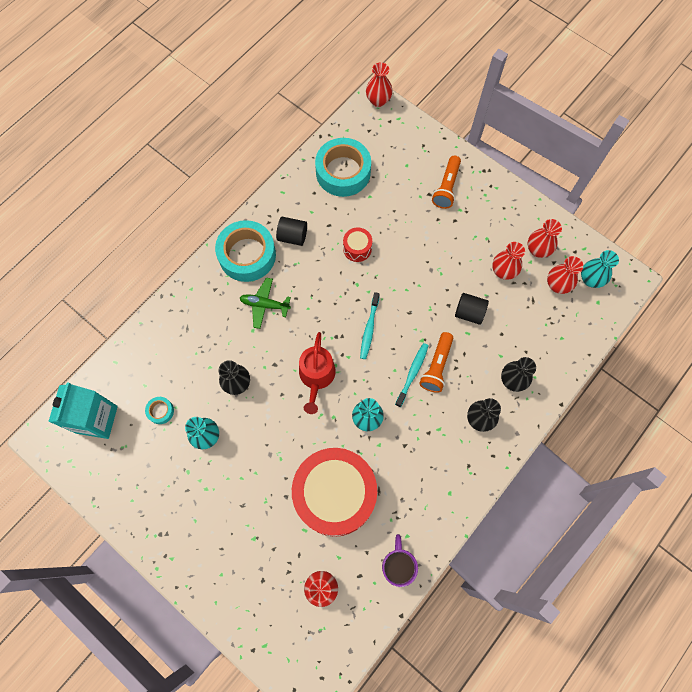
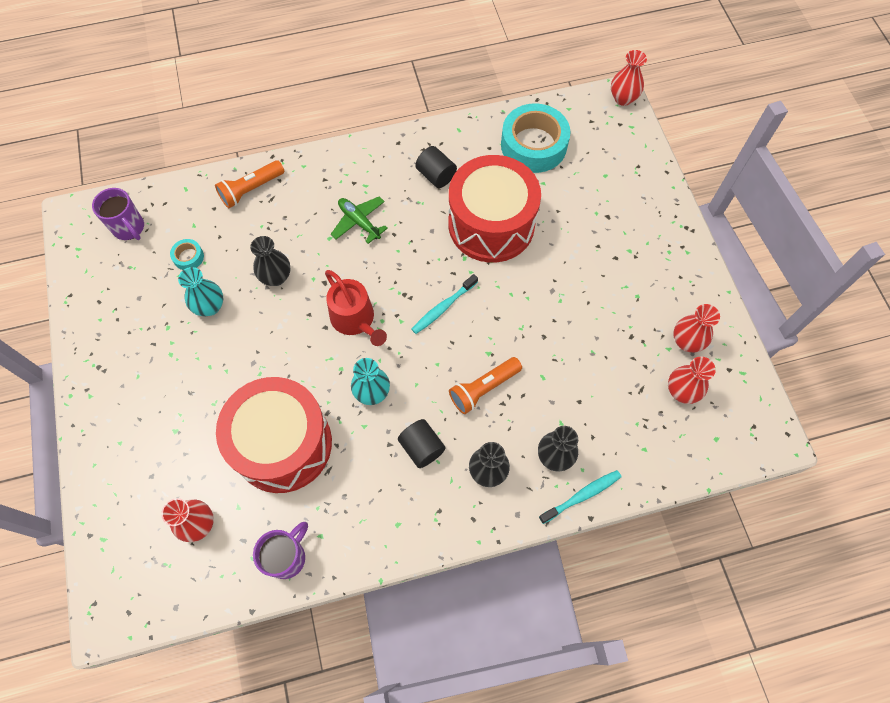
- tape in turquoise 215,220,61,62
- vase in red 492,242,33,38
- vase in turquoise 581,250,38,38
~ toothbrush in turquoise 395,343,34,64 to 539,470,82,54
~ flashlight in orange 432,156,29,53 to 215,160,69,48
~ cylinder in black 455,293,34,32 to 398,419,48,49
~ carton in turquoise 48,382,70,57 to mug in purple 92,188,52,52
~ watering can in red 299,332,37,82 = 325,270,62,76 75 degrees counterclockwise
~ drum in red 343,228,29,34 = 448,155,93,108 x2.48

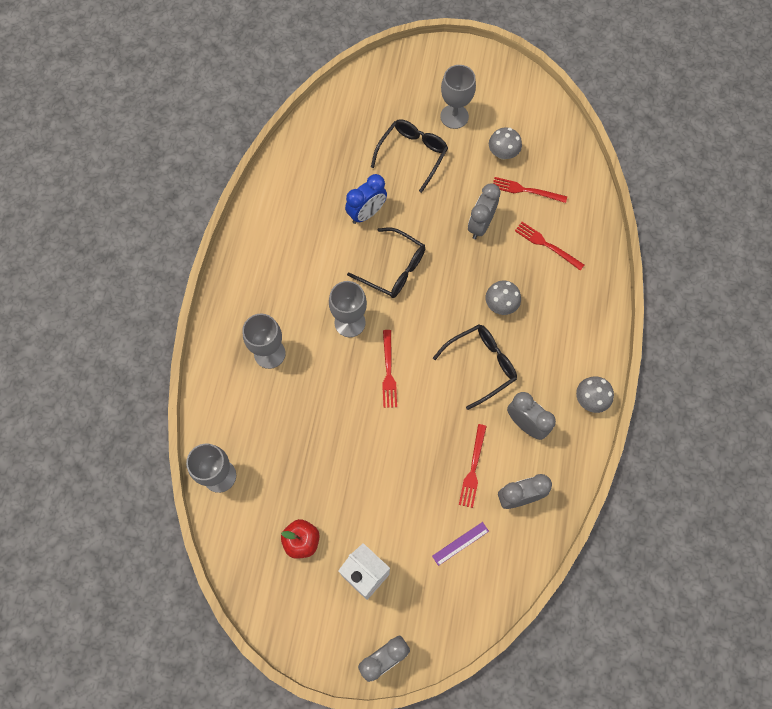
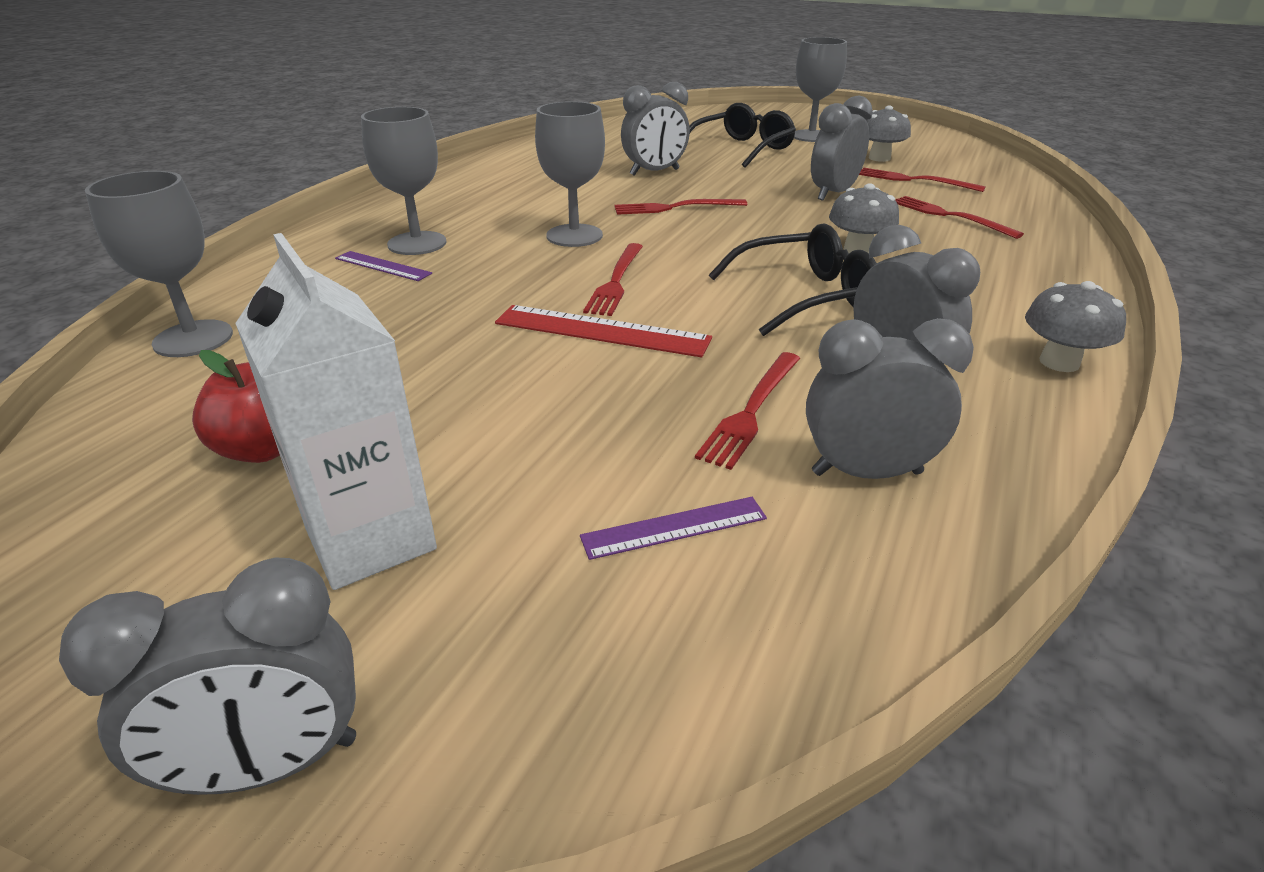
+ ruler in purple 335,251,97,30
+ ruler in red 495,305,217,52
~ glasses in black 347,227,78,71 to fork in red 615,199,132,16
~ clock in blue 345,174,42,50 to clock in grey 621,82,69,94

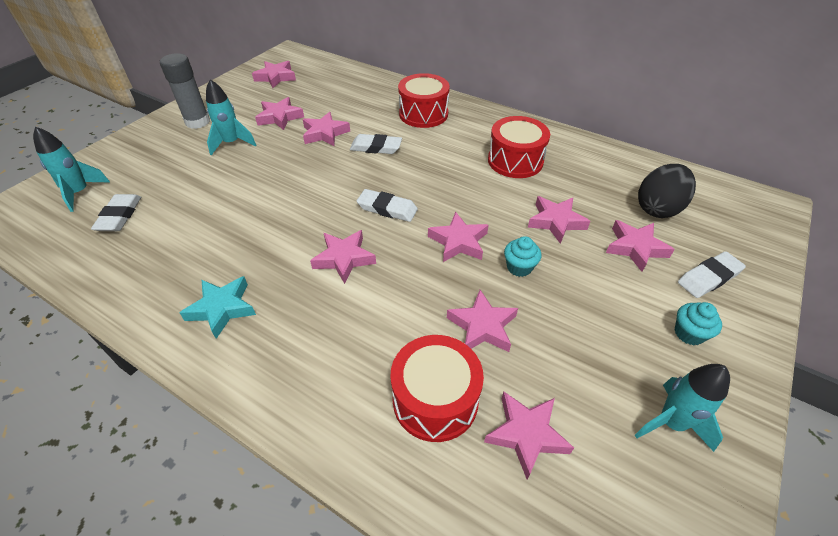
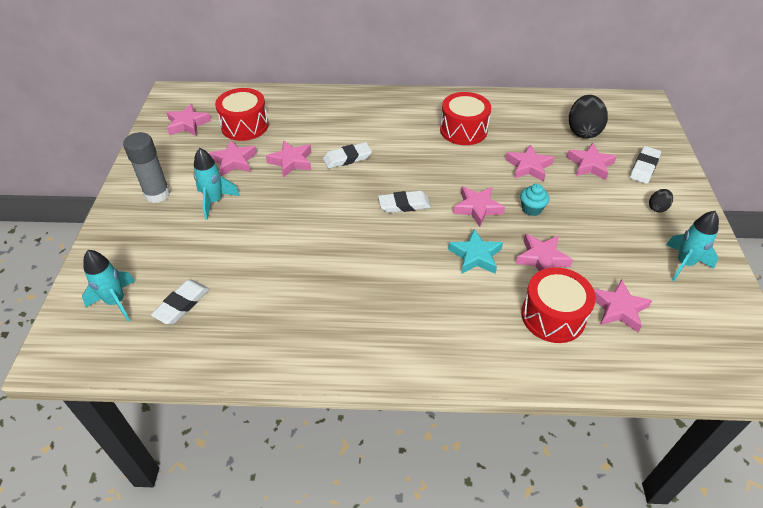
- star in pink 310,230,66,54
~ star in turquoise 180,276,76,63 to 448,229,55,45
~ drum in red 398,73,52,55 to 215,88,54,53
~ cupcake in turquoise 675,302,47,43 to egg in black 649,189,24,24
~ eraser in white 91,194,50,37 = 151,280,58,44 60 degrees clockwise

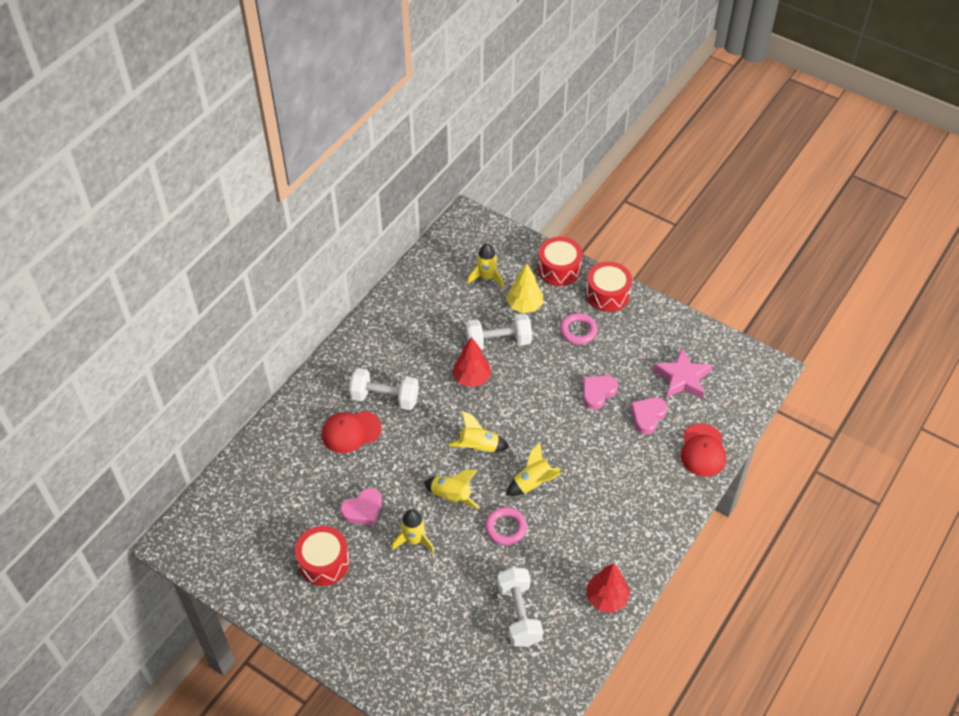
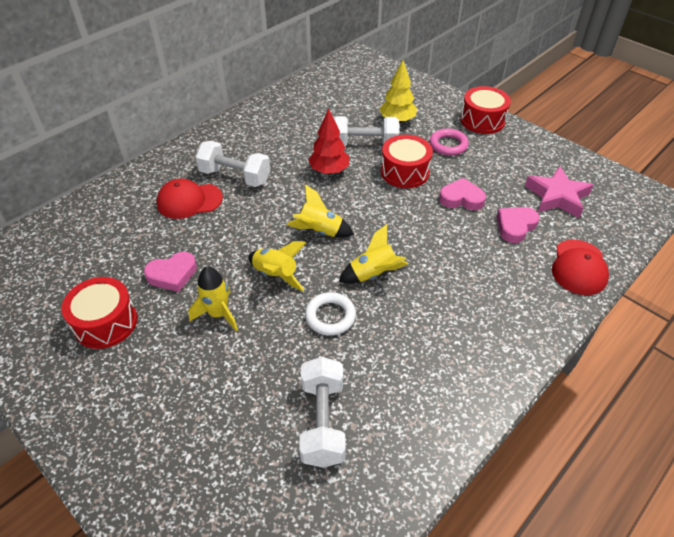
- rocket in yellow 467,243,37,45
- tree in red 586,563,44,50
~ drum in red 538,237,45,49 to 381,135,52,53
~ ring in pink 485,507,42,38 to ring in white 305,292,51,44
~ heart in pink 583,375,35,35 = 439,178,47,32 45 degrees clockwise

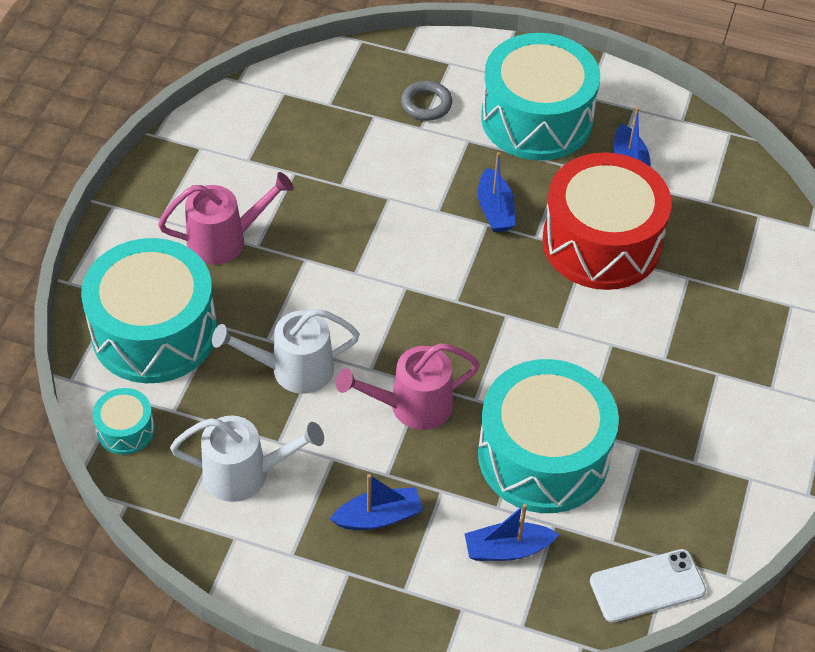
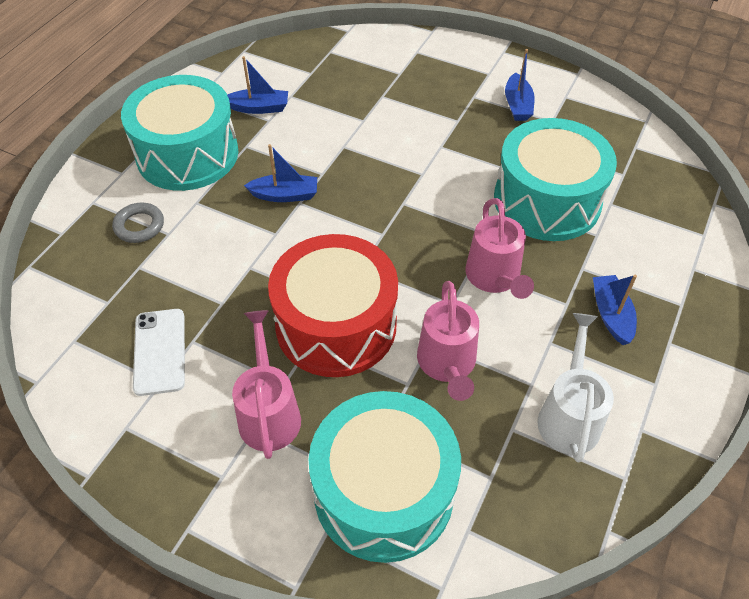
- drum in turquoise 93,388,62,67
~ boat in blue 465,504,94,57 to 505,49,30,72
~ drum in red 542,152,130,138 to 268,234,130,143
~ phone in white 590,549,116,74 to 133,309,52,87
~ watering can in white 212,309,148,85 to watering can in pink 417,281,62,120

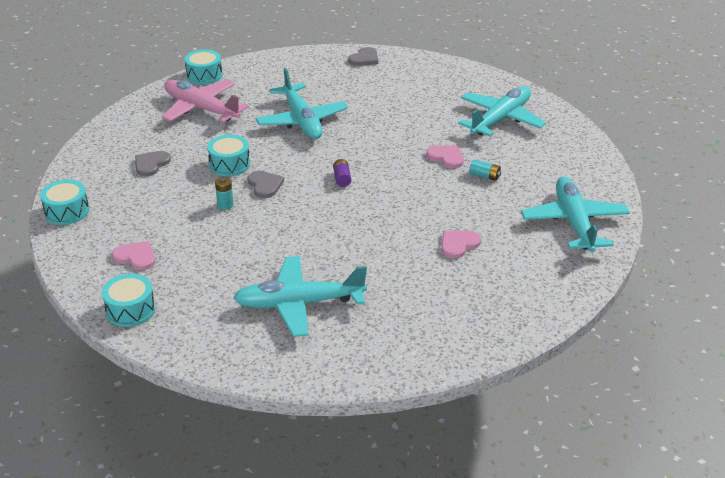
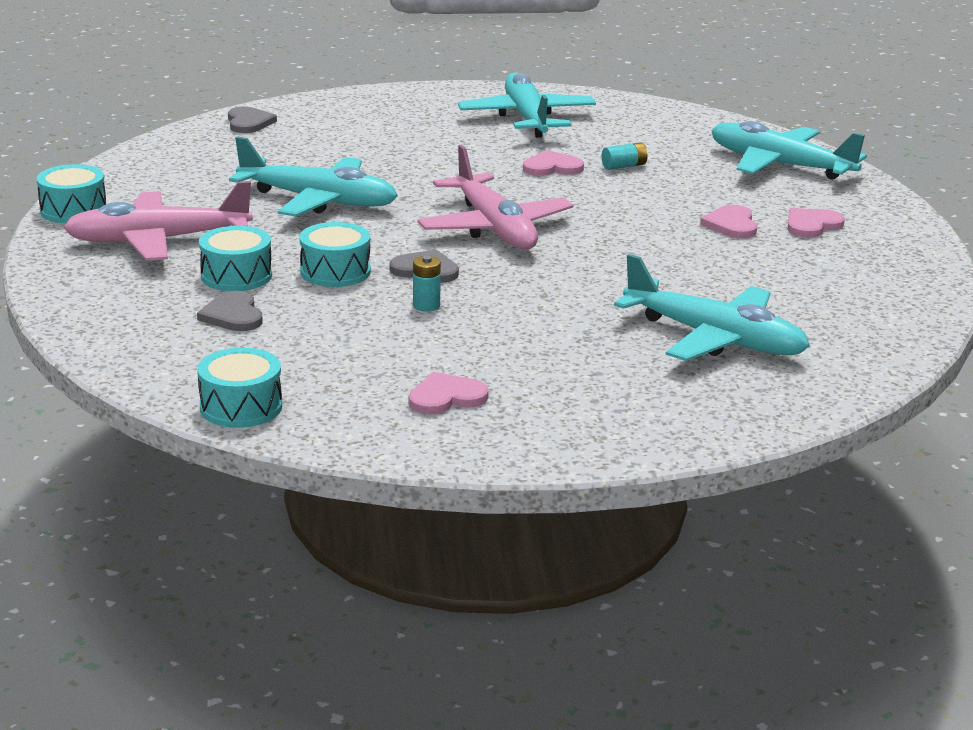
+ heart in pink 787,208,58,30
~ drum in turquoise 102,274,53,53 to 199,226,73,65
~ battery in purple 333,159,18,28 to plane in pink 418,145,155,105
~ plane in turquoise 233,256,134,81 = 614,254,196,107 90 degrees counterclockwise

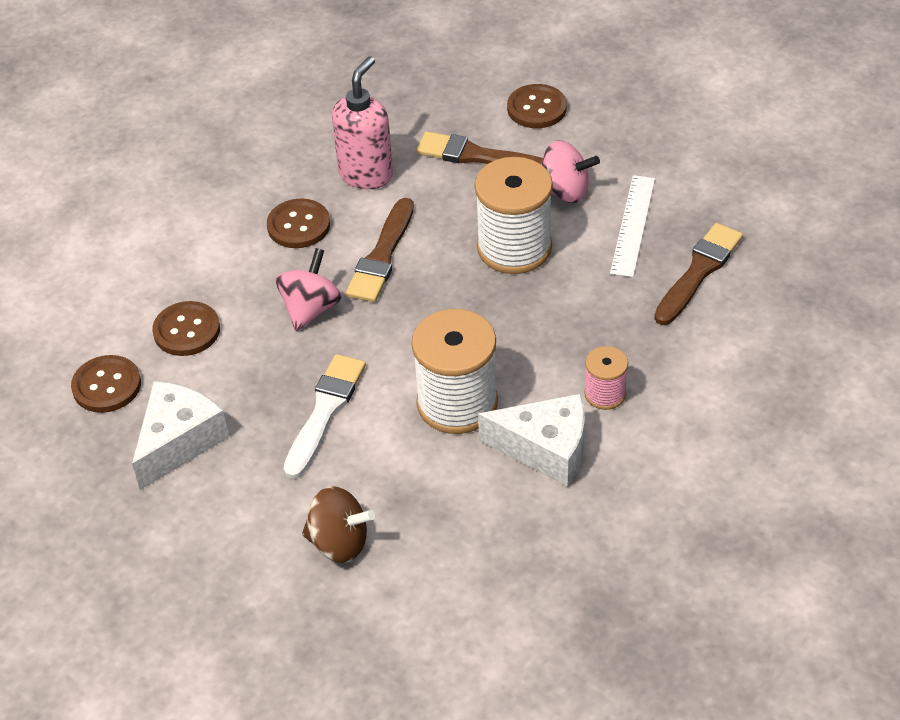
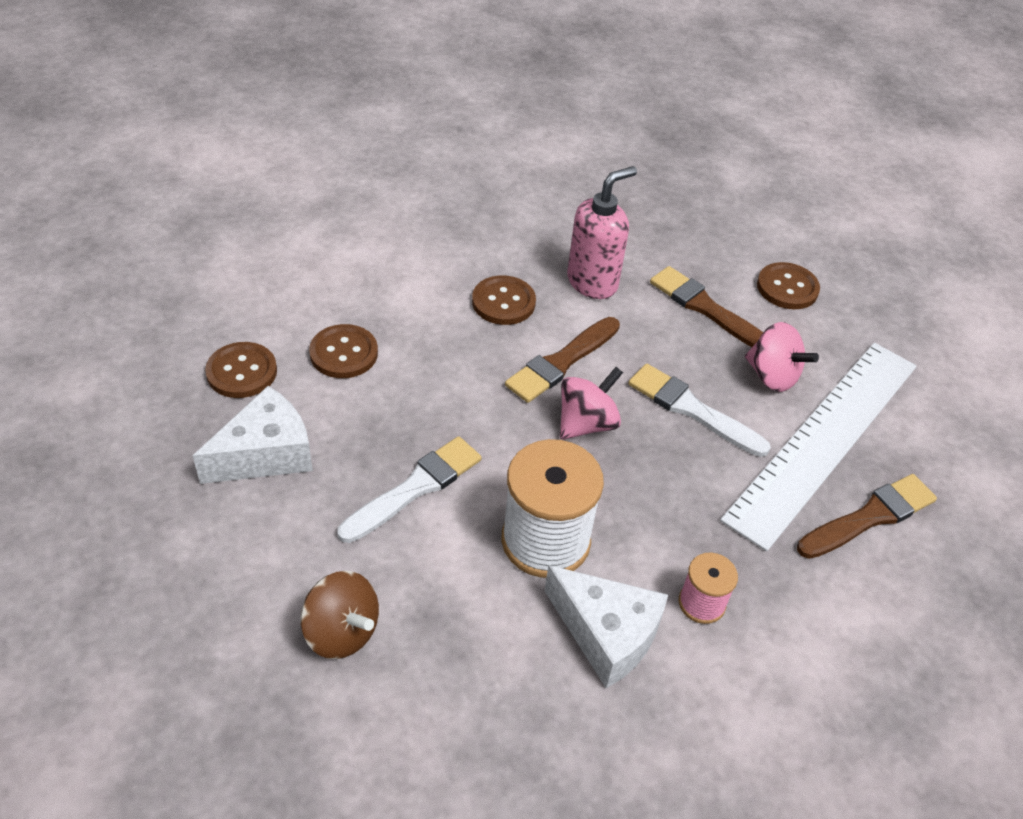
~ spinning top in pink 275,248,67,83 to 560,367,63,73
~ spool in white 475,157,78,117 to brush in white 628,364,143,93
~ ruler in white 610,175,45,102 = 720,343,197,208 x2.02

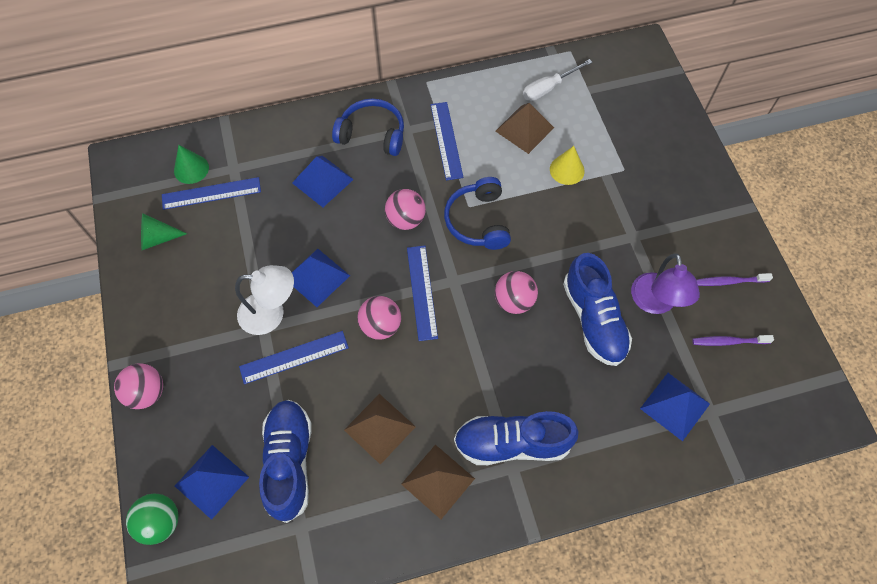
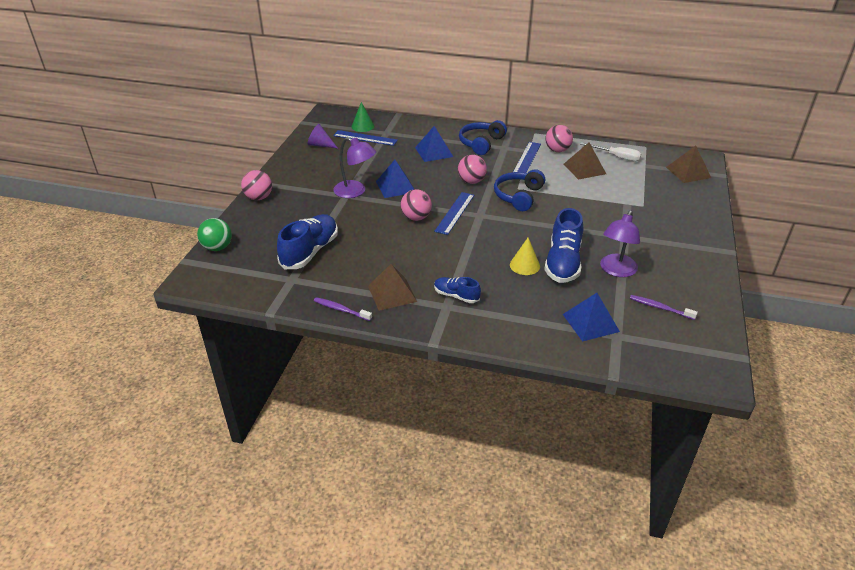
- pyramid in blue 175,445,74,75
- ruler in blue 239,331,110,53
~ pyramid in brown 344,394,72,71 to 666,146,45,37
~ ball in pink 495,271,43,43 to 545,125,28,27
~ cone in yellow 550,146,35,39 to 510,238,30,37
~ toothbrush in purple 697,273,76,13 to 314,297,58,24
~ cone in green 141,213,46,37 to cone in purple 307,124,30,24
~ lamp in white 235,265,59,70 to lamp in purple 333,137,43,61
~ headphones in blue 332,98,72,58 = 459,120,48,35 105 degrees counterclockwise
~ screwdriver in white 523,59,69,42 = 580,142,61,19 150 degrees counterclockwise
~ shoe in blue 454,411,125,54 = 434,277,47,26 x0.55

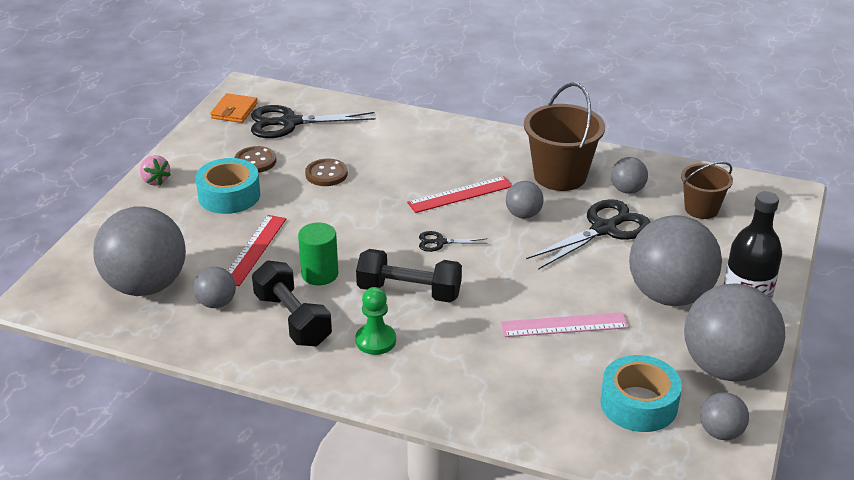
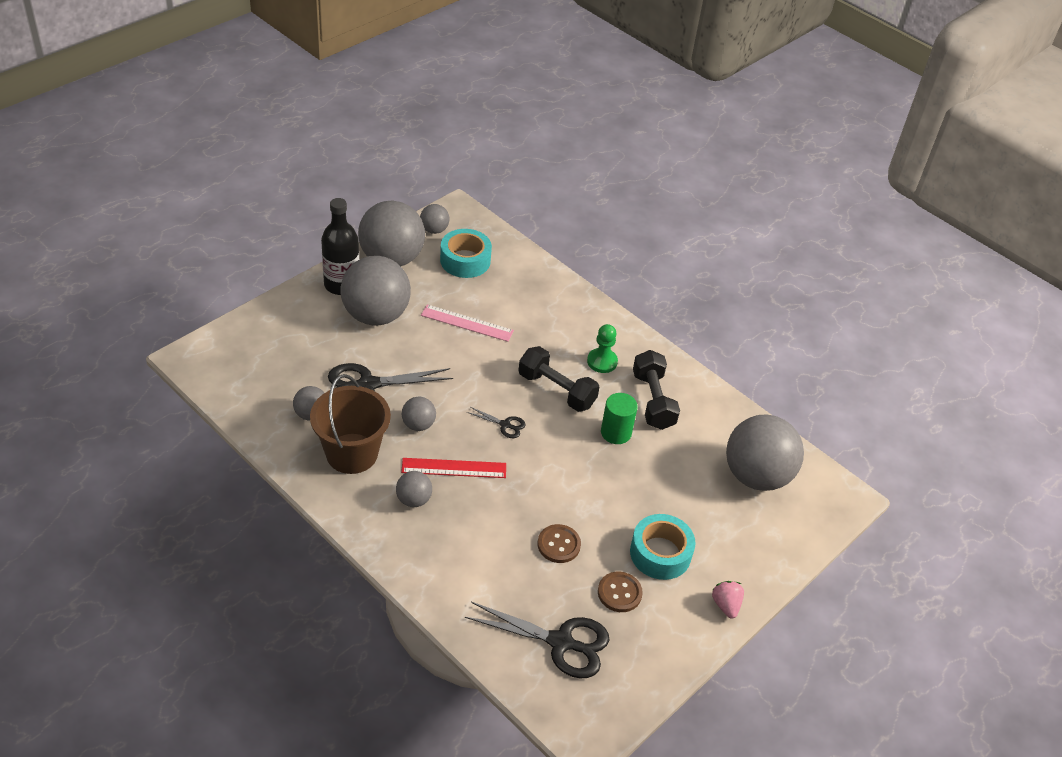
- wallet in orange 210,93,48,30
- ruler in red 227,215,59,71
- bucket in brown 681,162,52,57
~ ball in grey 193,267,43,41 to 396,471,36,36

